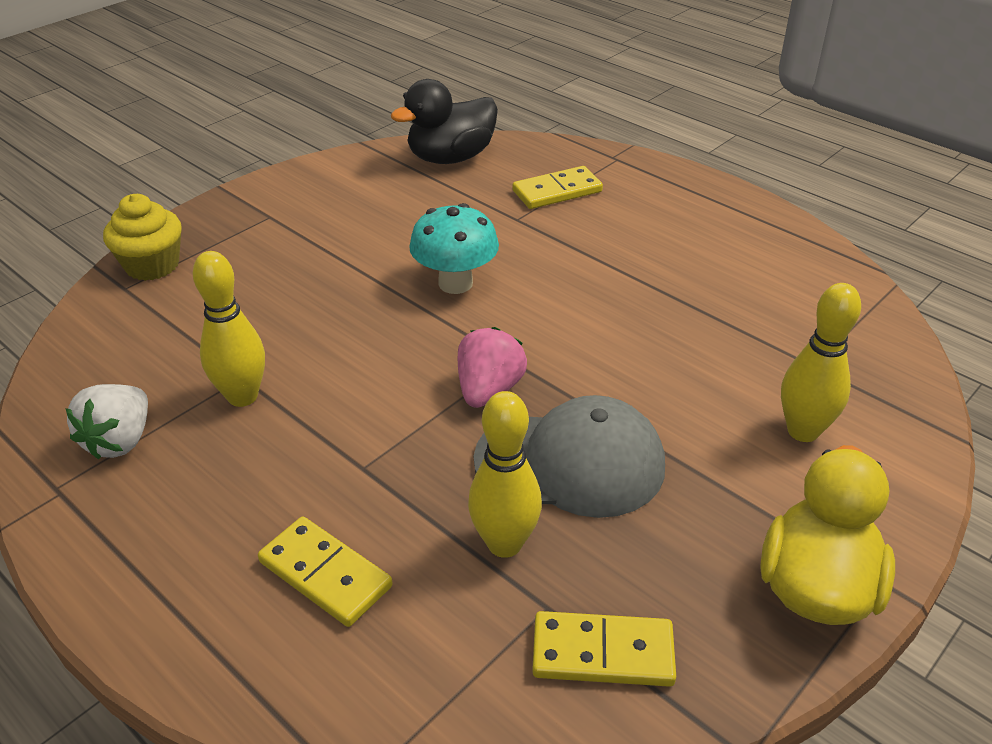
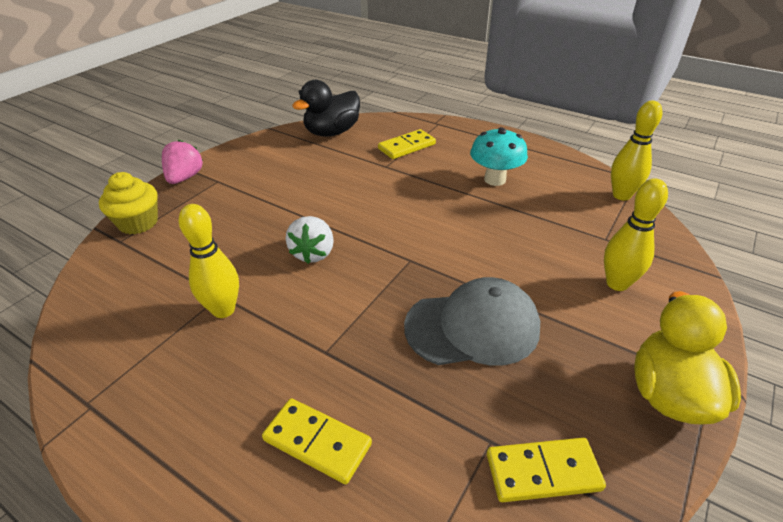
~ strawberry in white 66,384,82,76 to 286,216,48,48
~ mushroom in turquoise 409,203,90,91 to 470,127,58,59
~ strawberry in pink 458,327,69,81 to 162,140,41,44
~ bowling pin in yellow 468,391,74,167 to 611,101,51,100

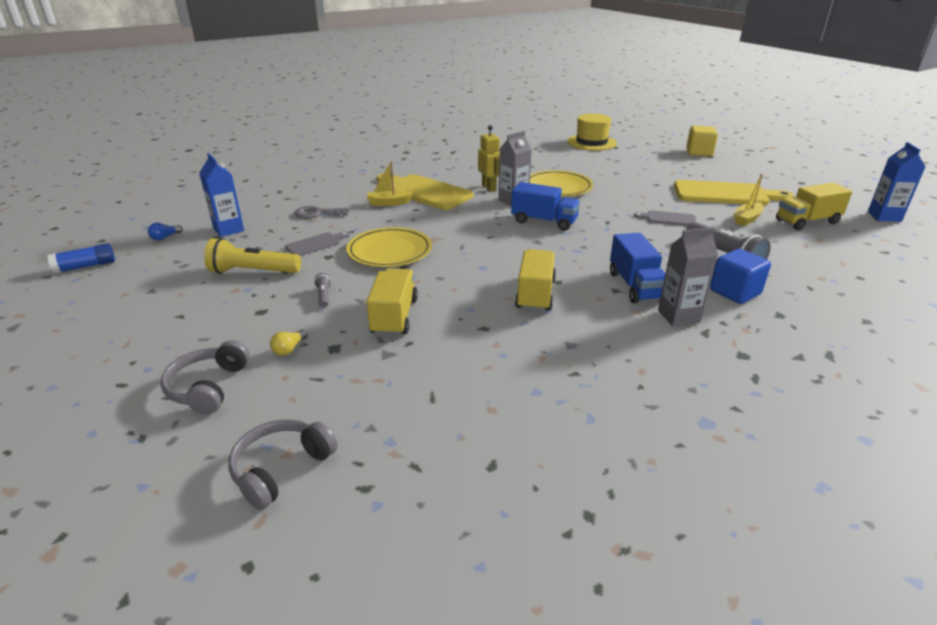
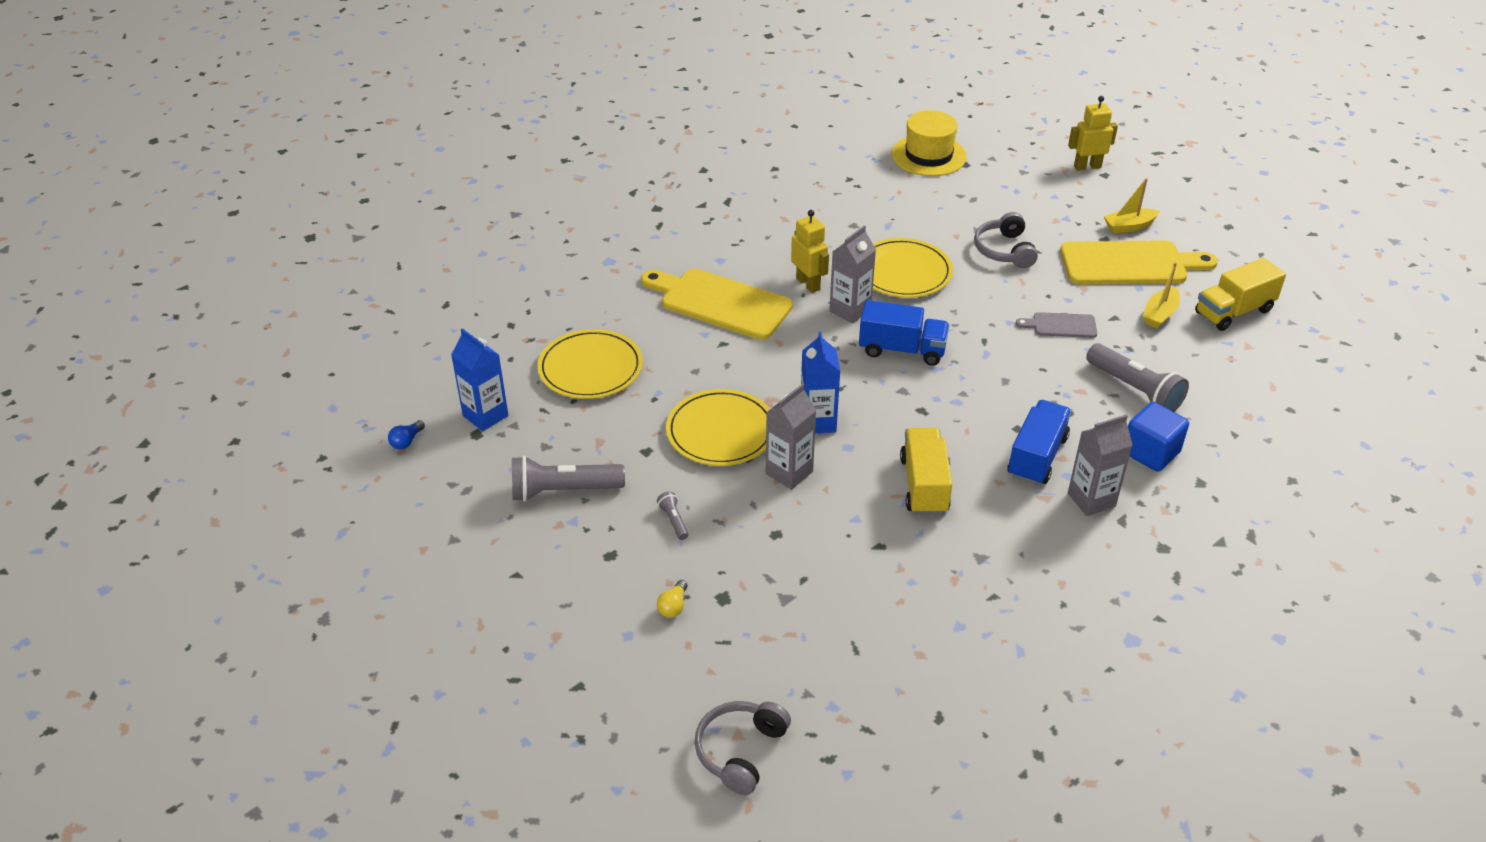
- glue stick in blue 47,243,68,31
- cutting board in grey 285,232,65,24
- truck in yellow 366,268,52,68
+ carton in grey 766,383,51,107
~ headphones in grey 160,340,90,74 to 974,212,64,56
~ boat in yellow 367,161,46,45 to 1104,178,56,56
~ carton in blue 868,142,57,80 to 801,332,39,101
~ key in grey 294,206,55,13 to plate in yellow 537,329,106,70
~ cube in yellow 686,126,32,30 to robot in yellow 1068,96,50,75
~ flashlight in yellow 204,238,97,36 to flashlight in grey 512,456,113,46
~ truck in blue 610,233,55,70 = 1007,400,65,85 135 degrees counterclockwise

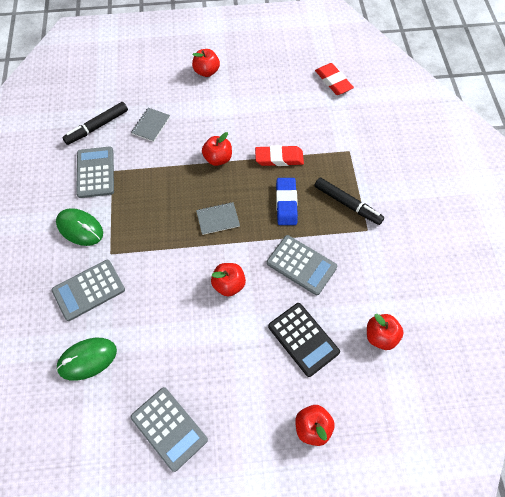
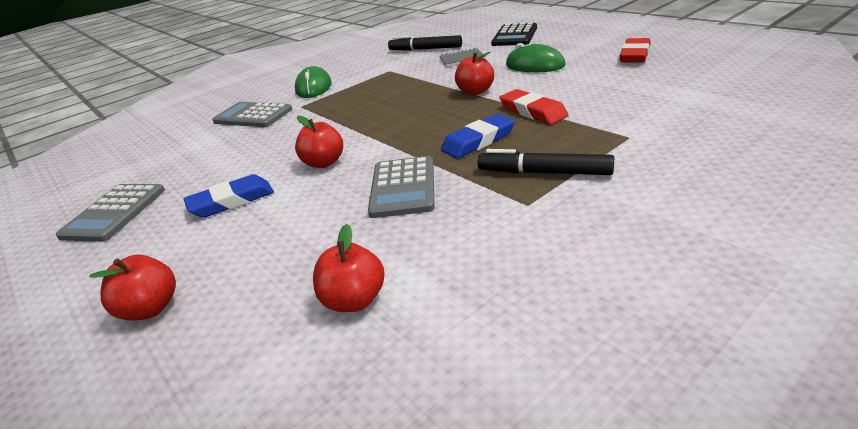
- calculator in grey 76,146,38,52
- apple in red 192,49,28,28
- notebook in grey 196,202,44,33
+ eraser in blue 184,174,90,44
~ mouse in green 56,338,61,43 to 506,43,60,29
~ calculator in black 268,303,72,74 to 491,23,46,23
~ eraser in red 315,63,39,32 to 620,38,31,25
~ marker in black 314,177,70,48 = 478,149,136,26 105 degrees clockwise

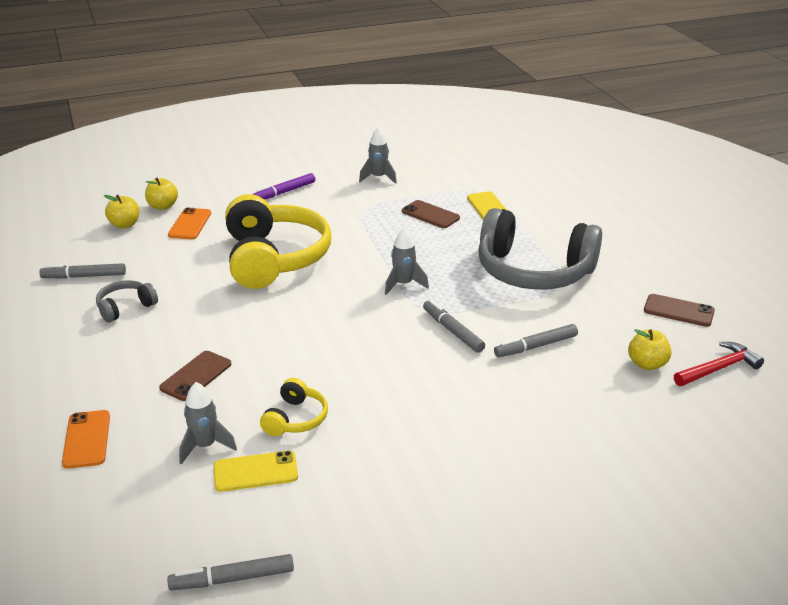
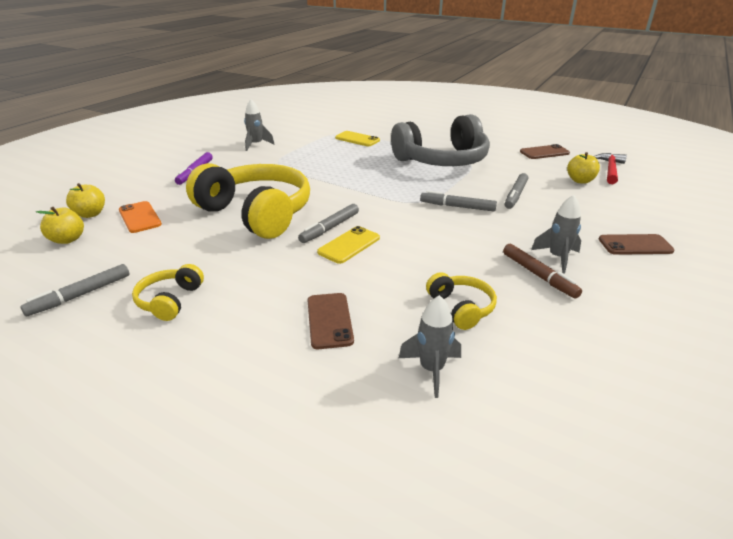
- phone in orange 62,410,48,59
+ marker in brown 503,244,79,55
~ marker in grey 167,554,127,36 to 298,204,61,39
~ phone in yellow 213,451,85,41 to 317,226,63,38
~ rocket in grey 385,228,44,67 to 531,195,50,78
~ phone in brown 402,200,58,28 to 599,234,76,21
~ headphones in grey 96,280,62,43 to headphones in yellow 132,264,72,57

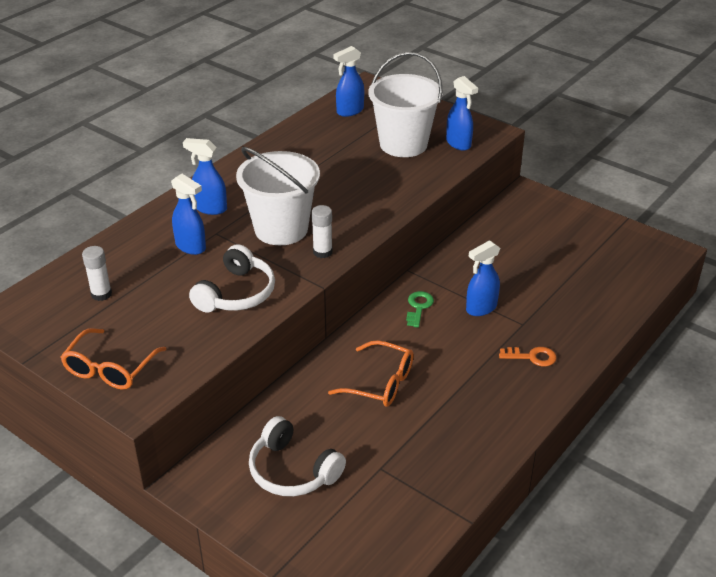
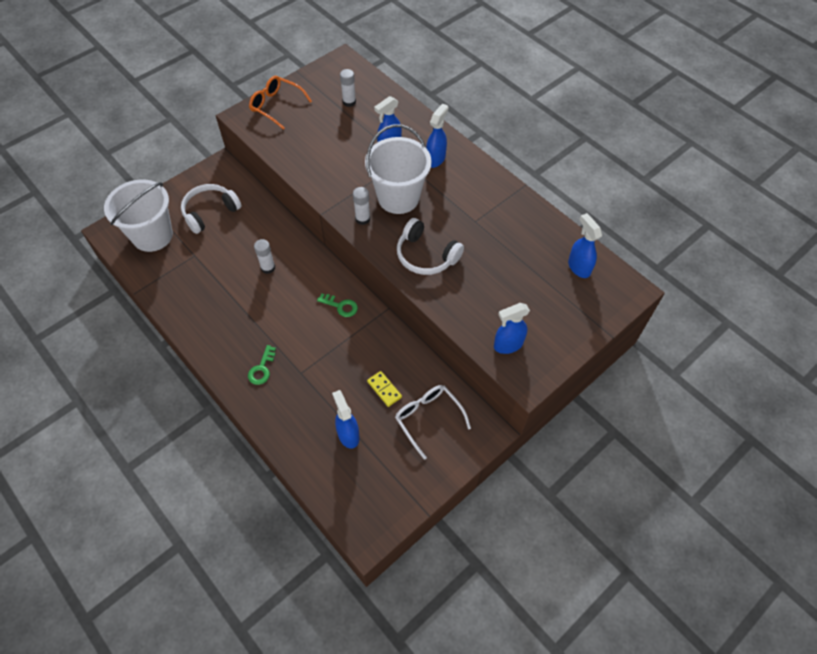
+ domino in yellow 367,371,35,36
+ glasses in white 395,385,76,75
~ headphones in white 189,244,86,69 to 397,218,67,57
~ bucket in white 368,52,75,105 to 104,180,69,72
~ spray bottle in blue 466,240,34,76 to 332,390,27,59
~ glasses in orange 328,340,86,67 to glue stick in white 254,239,21,35
~ key in orange 499,347,57,19 to key in green 248,345,28,40

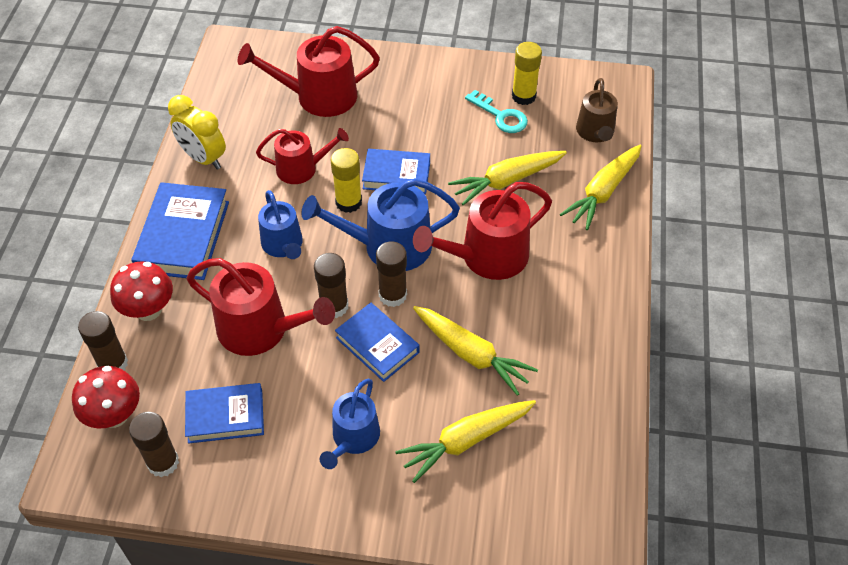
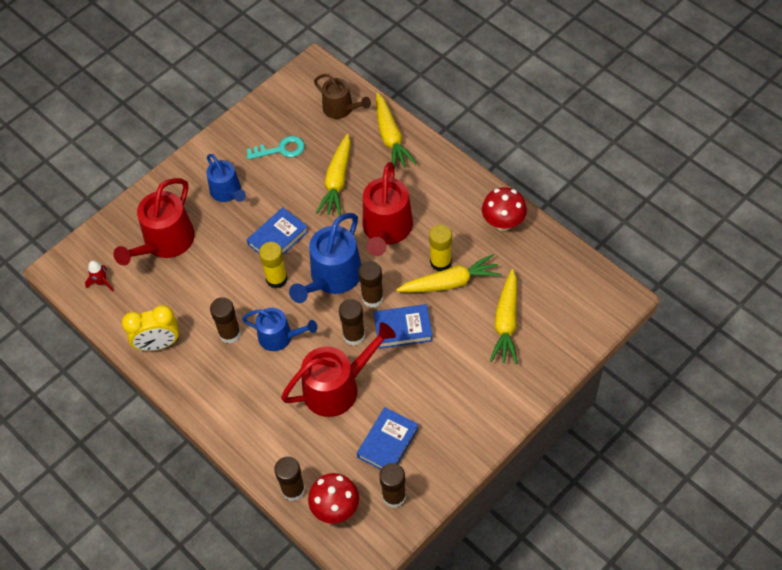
- book in blue 132,182,97,98
- watering can in red 256,128,93,56
+ rocket in red 85,261,29,30
+ glue stick in brown 210,297,31,47
~ mushroom in red 110,261,63,60 to 482,187,45,44
~ watering can in blue 320,378,60,91 to 206,154,40,48
~ glue stick in yellow 512,42,30,63 to 429,224,23,47

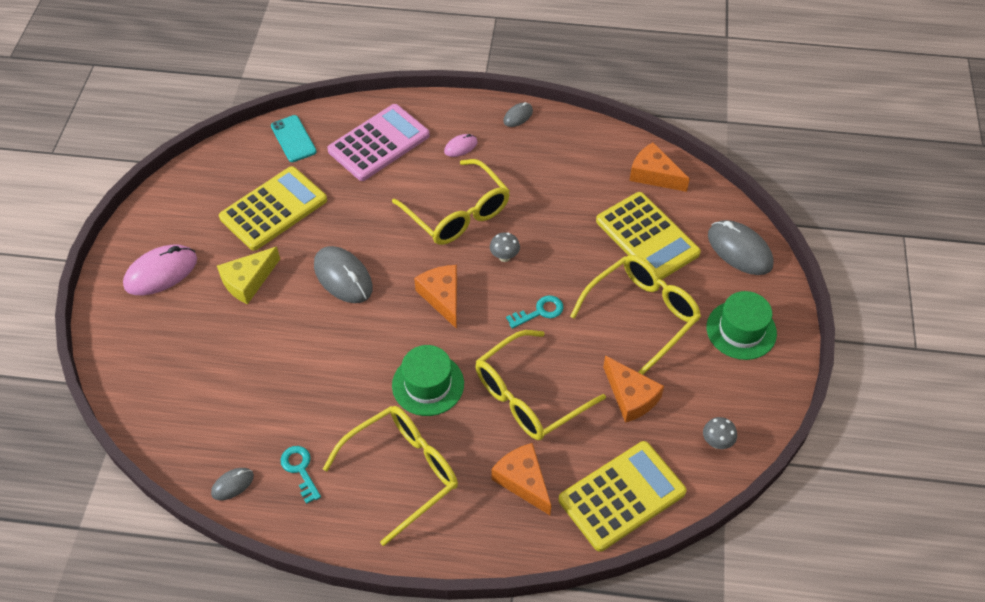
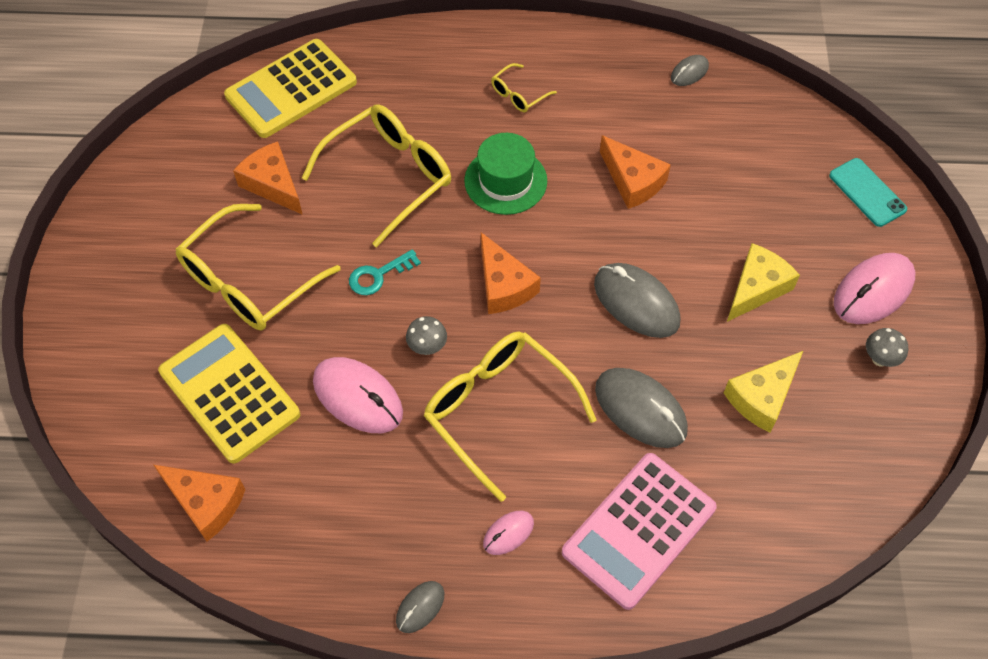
- key in turquoise 280,446,41,58
- hat in green 706,291,71,69
+ mouse in pink 313,357,90,76
~ phone in turquoise 271,115,46,47 to 829,158,78,69
~ cheese in orange 492,443,59,72 to 600,135,71,74
~ mushroom in grey 703,417,34,32 to 866,328,42,39
~ mouse in grey 708,220,66,55 to 595,368,93,80
~ calculator in yellow 219,166,108,85 to cheese in yellow 724,351,79,82
~ glasses in yellow 323,406,135,140 = 491,63,66,49 x0.46

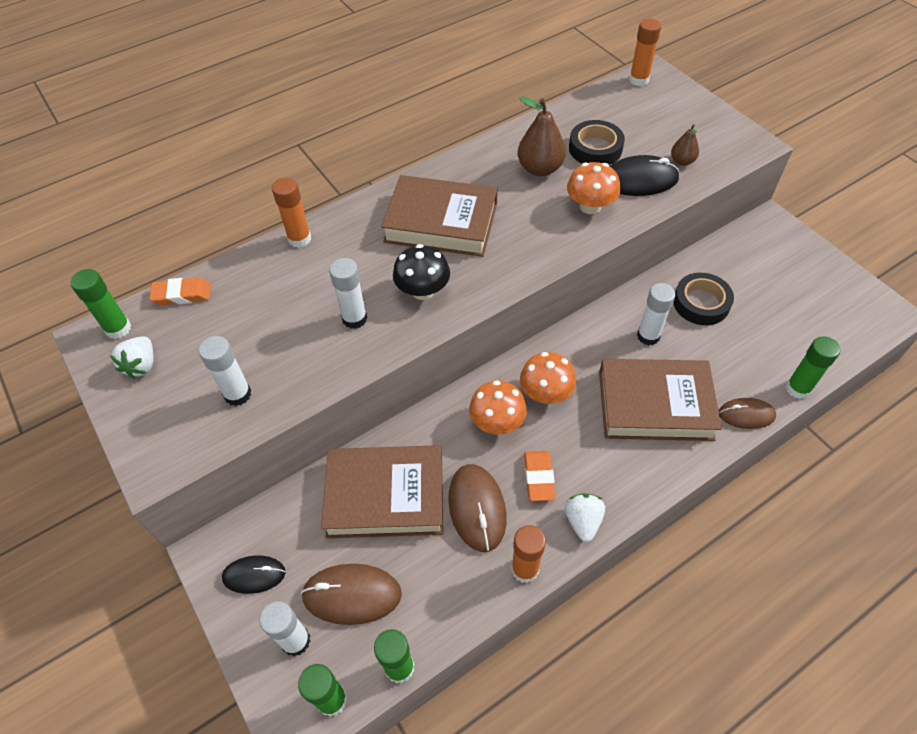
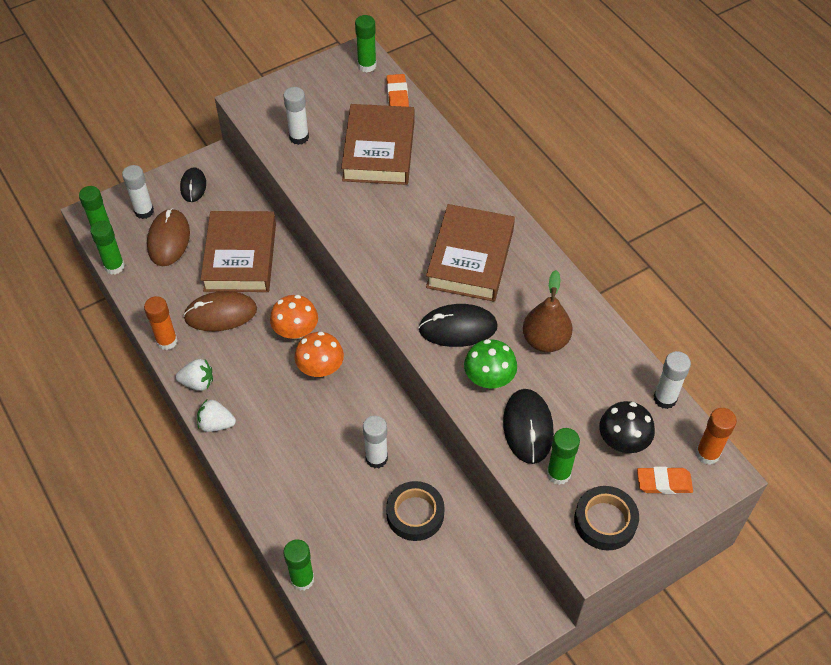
- glue stick in orange 272,177,39,71
- mouse in brown 719,398,57,31
+ mouse in black 418,304,80,43
~ strawberry in white 110,336,44,42 to 197,400,39,32
~ glue stick in white 329,258,38,71 to 654,351,37,58
~ mushroom in black 393,244,57,56 to 599,401,56,52
~ eraser in orange 524,451,32,50 to 637,467,56,27
~ tape in black 569,120,56,45 to 574,486,65,65
~ book in brown 599,359,123,82 to 341,104,74,81
~ pear in brown 671,124,28,42 to glue stick in green 547,428,33,57
~ mushroom in orange 567,162,53,52 to mushroom in green 464,339,53,49

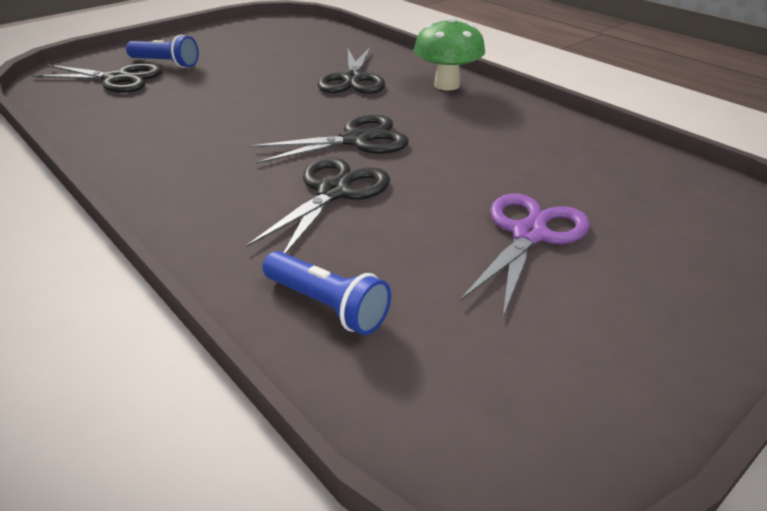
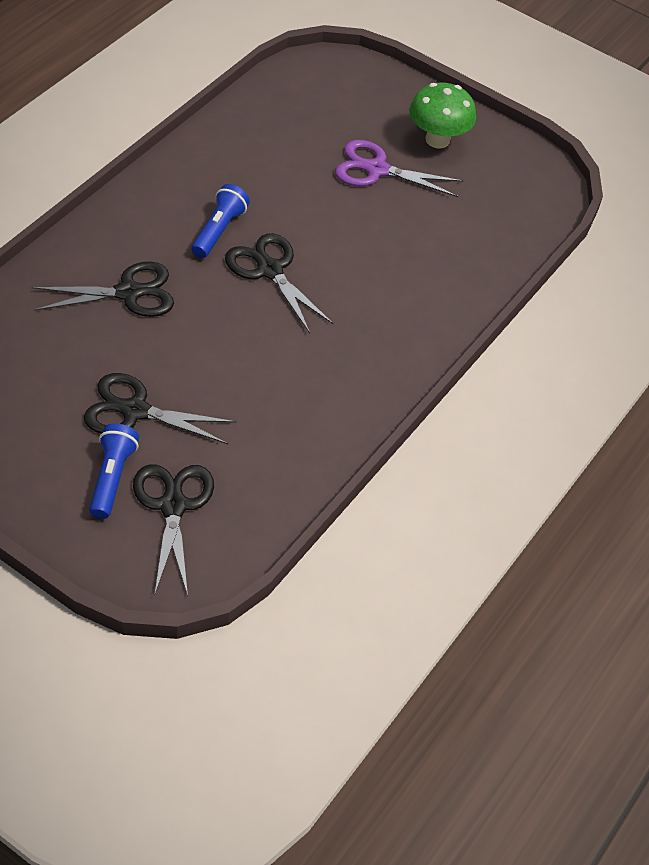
~ scissors in black 246,157,144,97 to 84,373,153,71
~ flashlight in blue 263,251,128,84 to 191,184,59,74
~ mushroom in green 414,17,71,74 to 409,82,67,67

